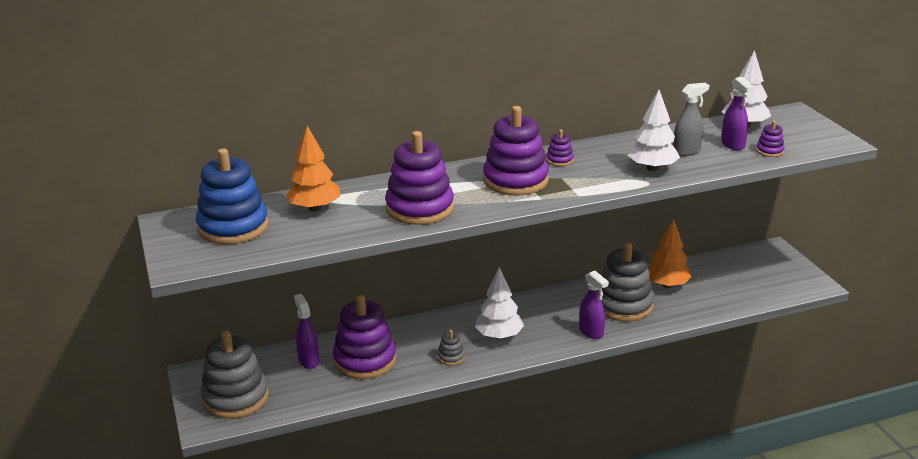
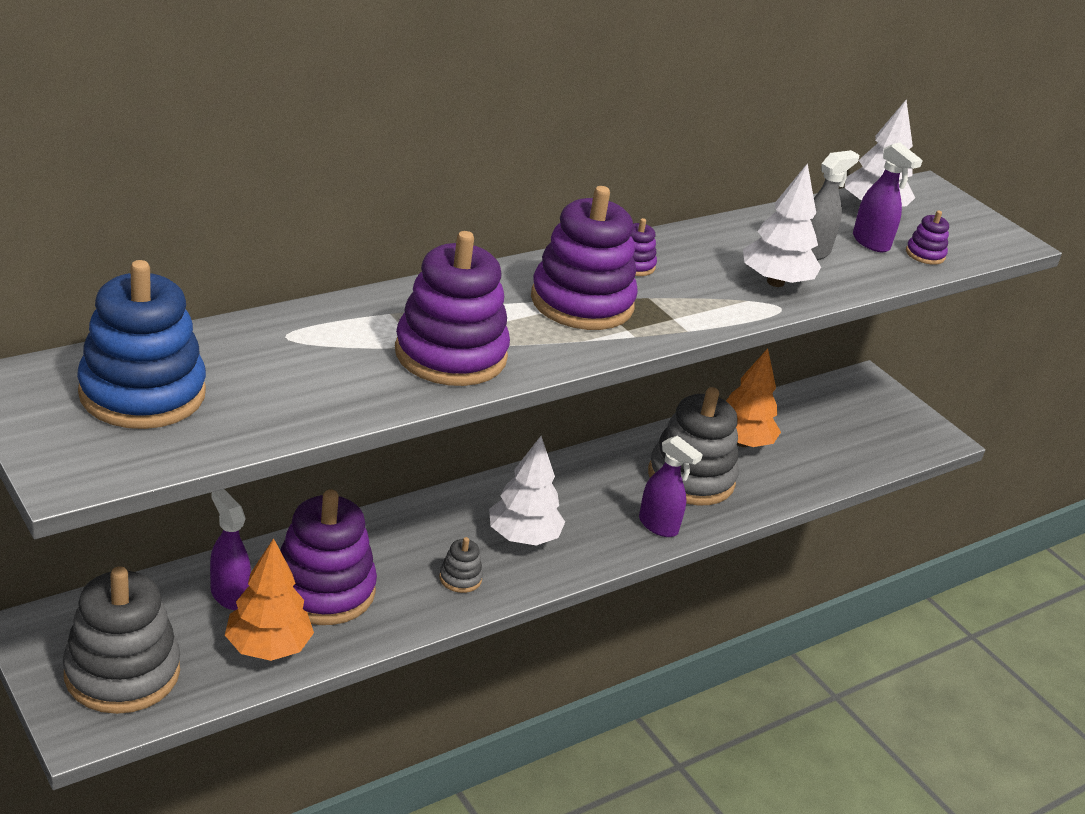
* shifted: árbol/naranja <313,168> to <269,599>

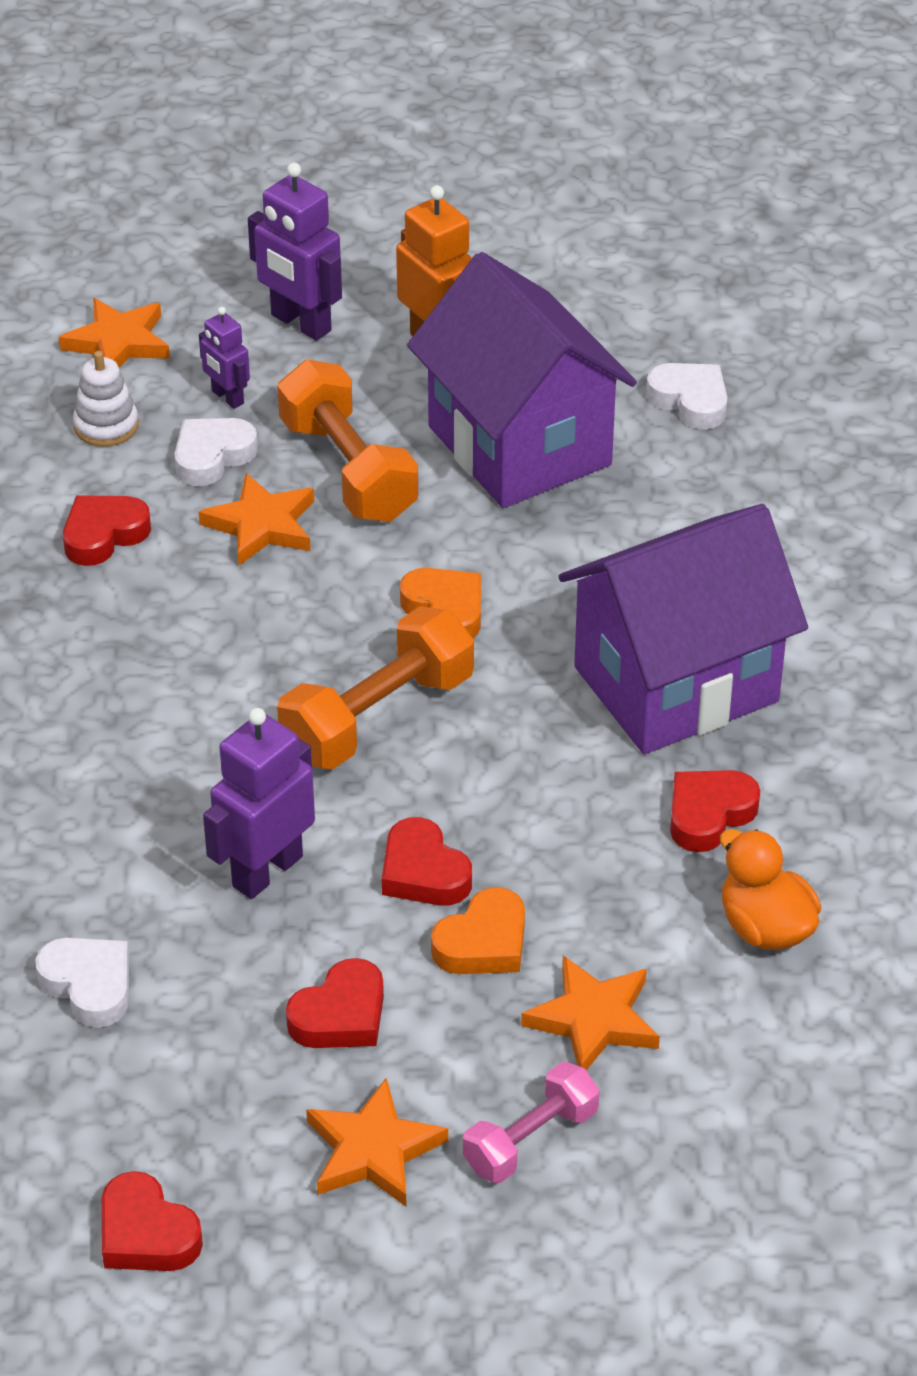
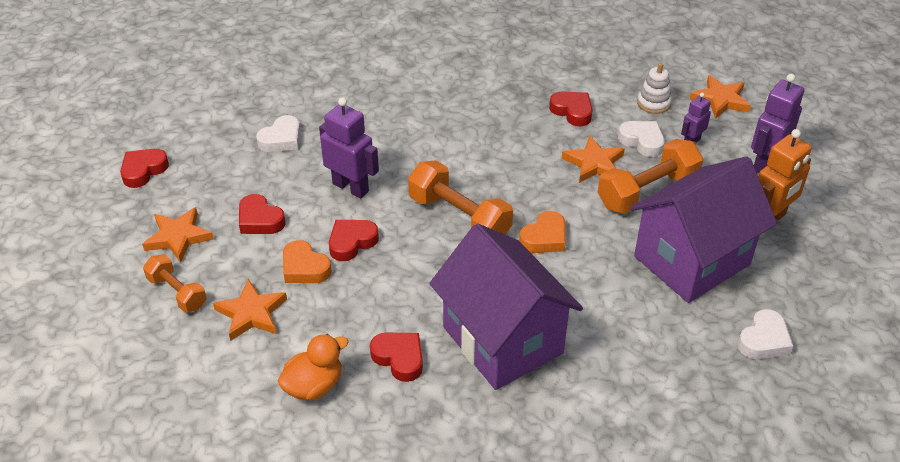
* repainted: mancuerna/rosa <531,1122> to mancuerna/naranja <174,283>

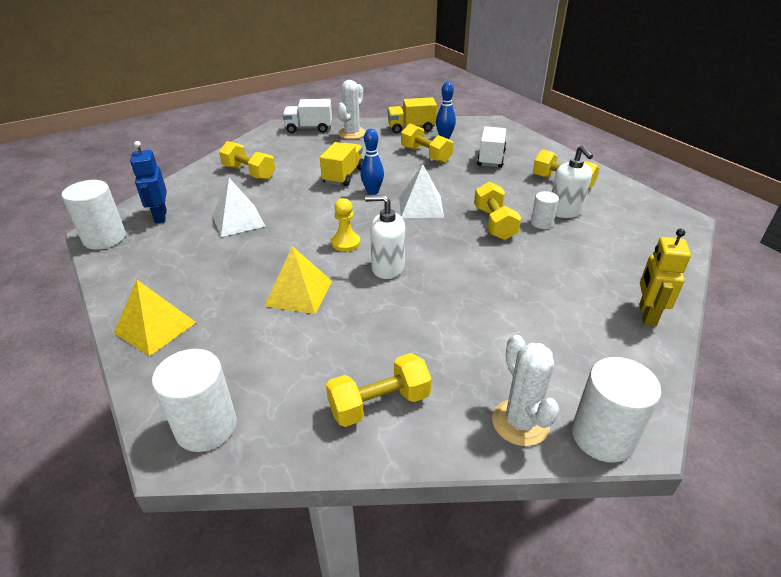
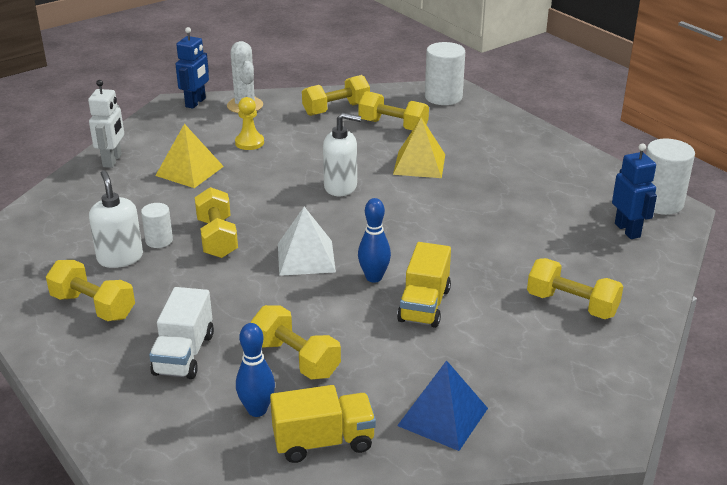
* gone: pirámide/blanco <238,207>
* gone: camión/blanco <307,116>
* new: mancuerna/amarillo <393,110>
* shifted: pirámide/amarillo <155,318> to <189,156>
* shifted: peón/amarillo <345,225> to <249,123>
* swapped: cactus/blanco <351,109> to pirámide/azul <442,405>
* swapped: cilindro/blanco <616,410> to robot/azul <192,68>
* repainted: robot/amarillo <665,277> to robot/blanco <106,124>

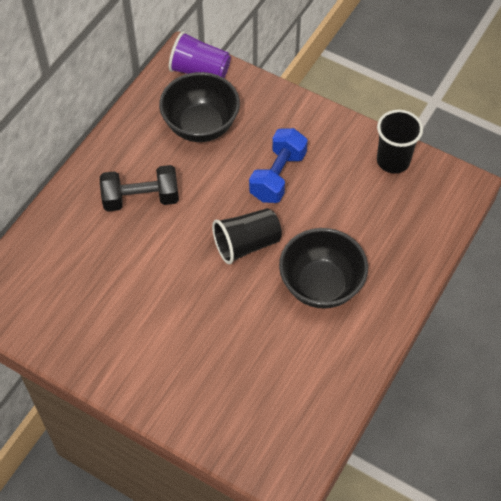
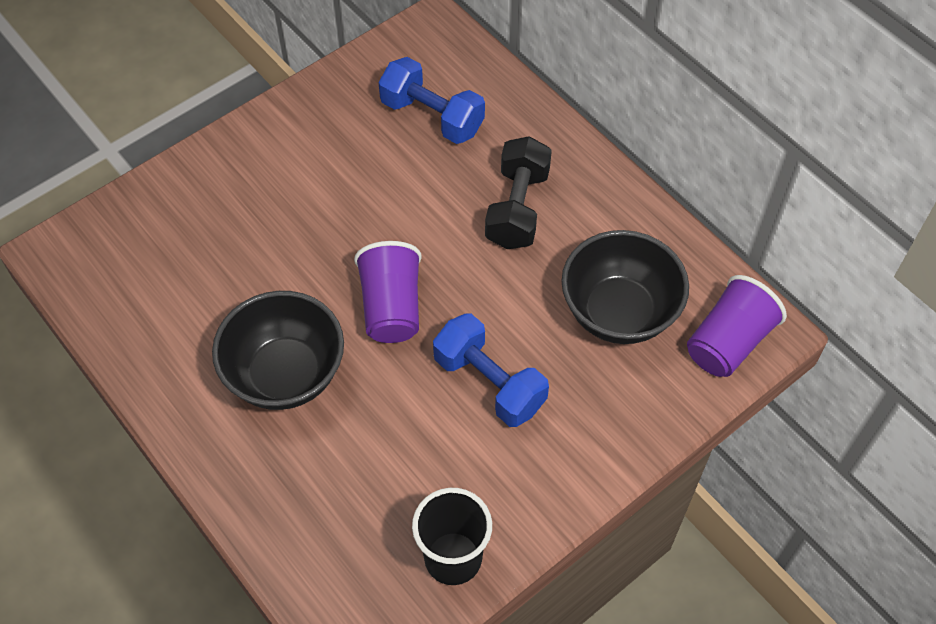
* new: mancuerna/azul <431,100>
* repainted: vaso/negro <247,236> to vaso/morado <388,292>

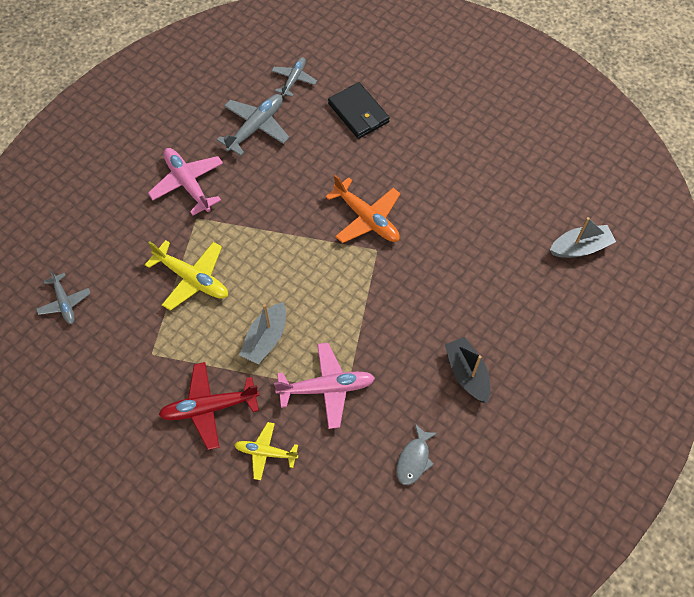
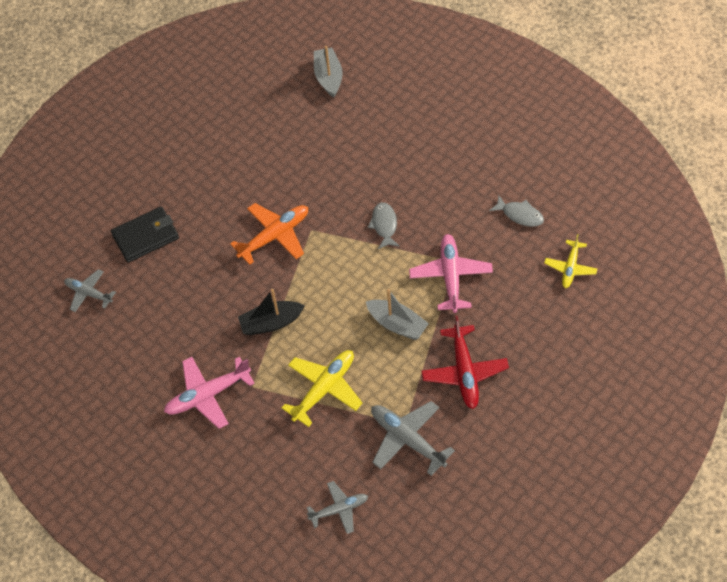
* new: pez/gris <384,225>
* shifted: avión/gris <253,125> to <413,438>
* shifted: avión/amarillo <266,451> to <570,261>
* shifted: barco/negro <468,370> to <271,312>

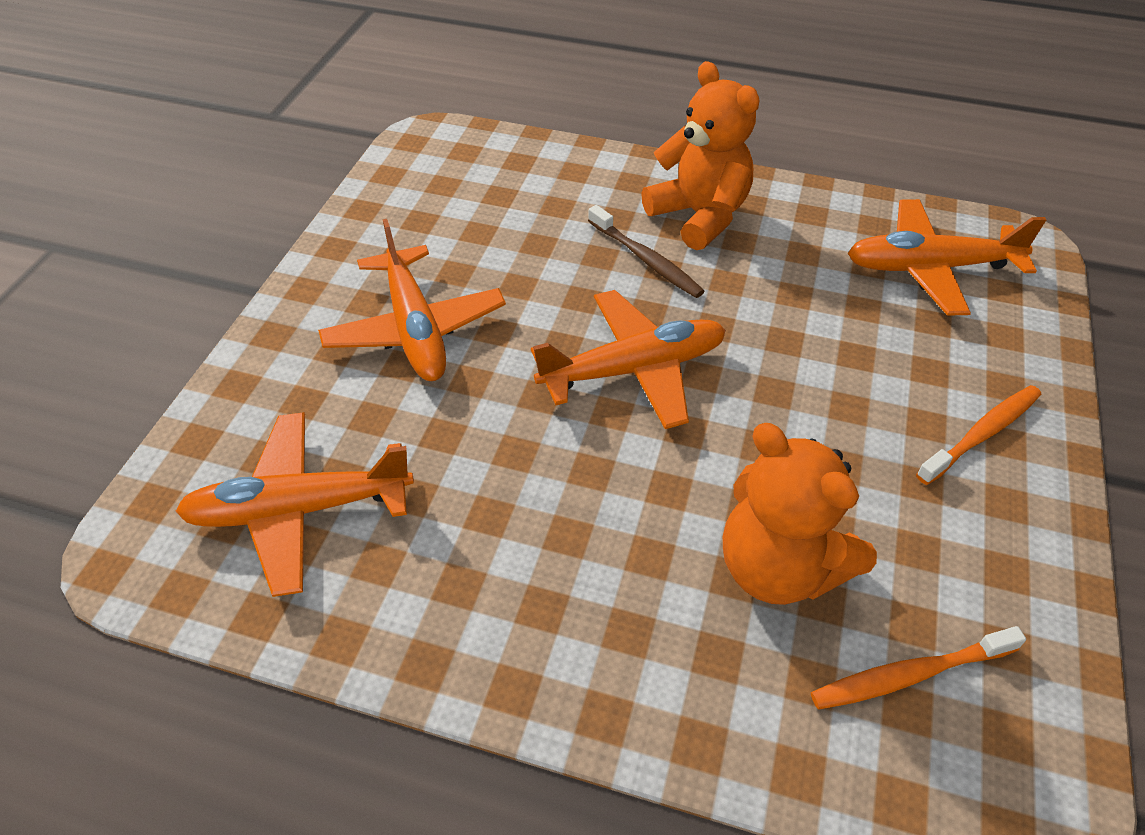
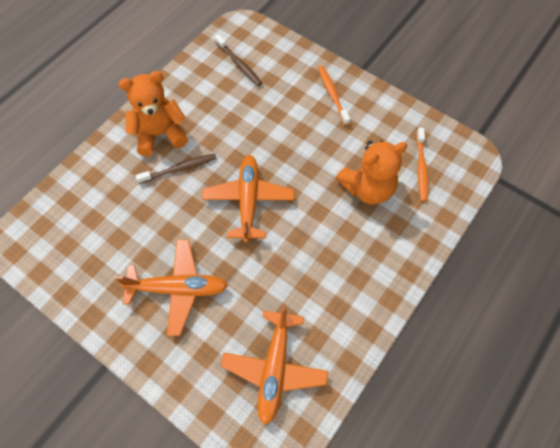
* swapped: avión/naranja <947,257> to cepillo de dientes/marrón <238,60>

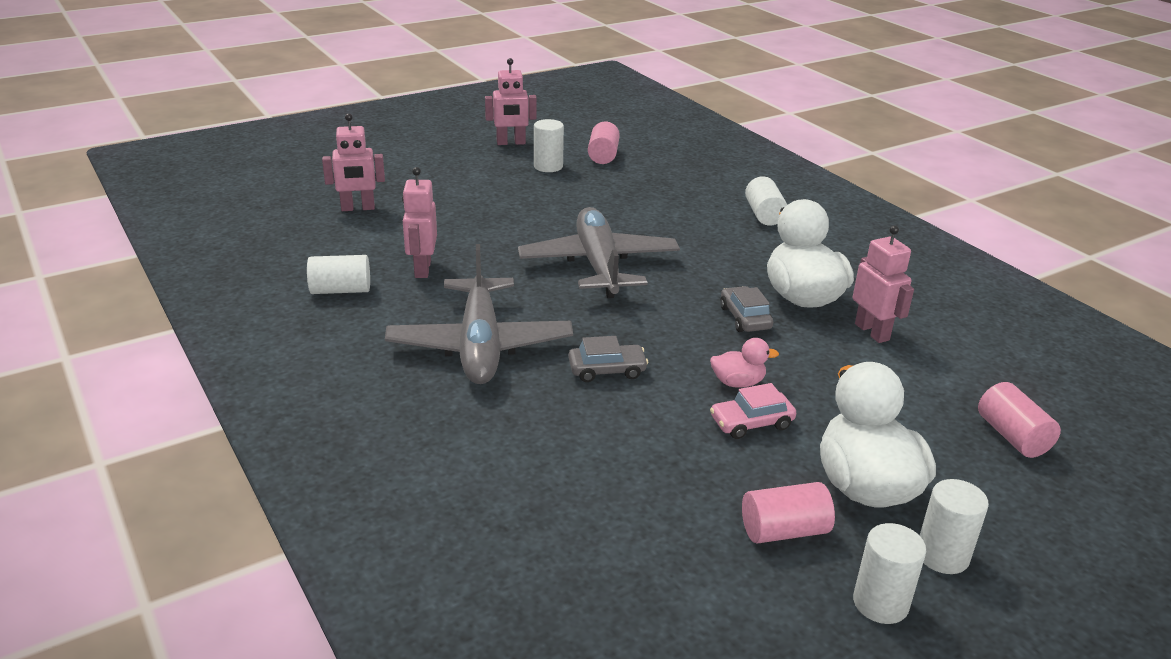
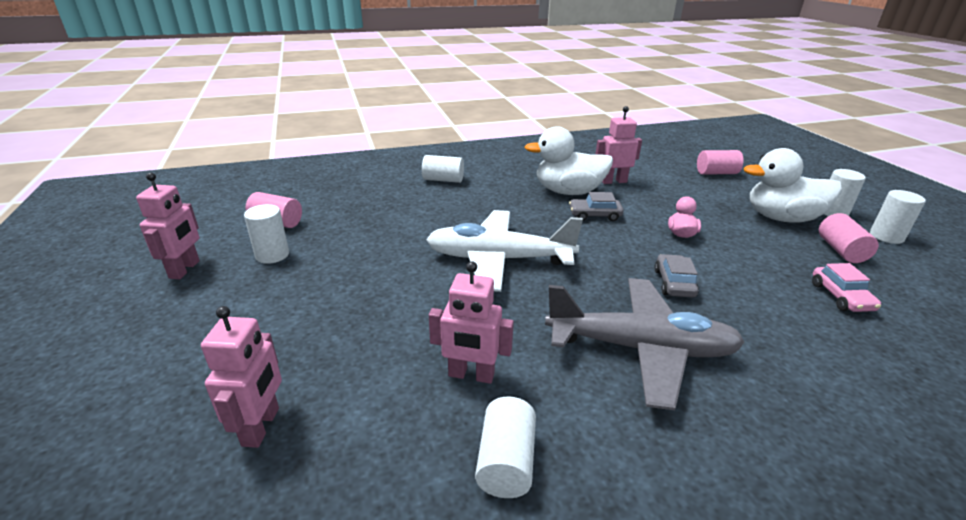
* shifted: coche/rosa <753,411> to <846,287>
* repainted: avión/gris <599,252> to avión/blanco <504,251>

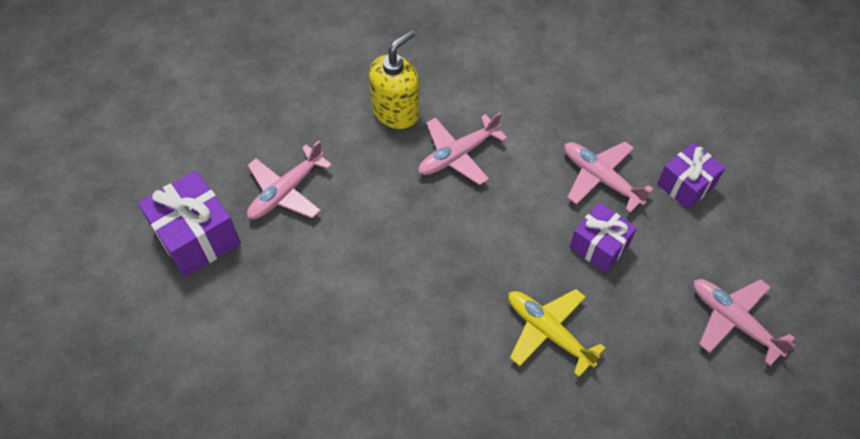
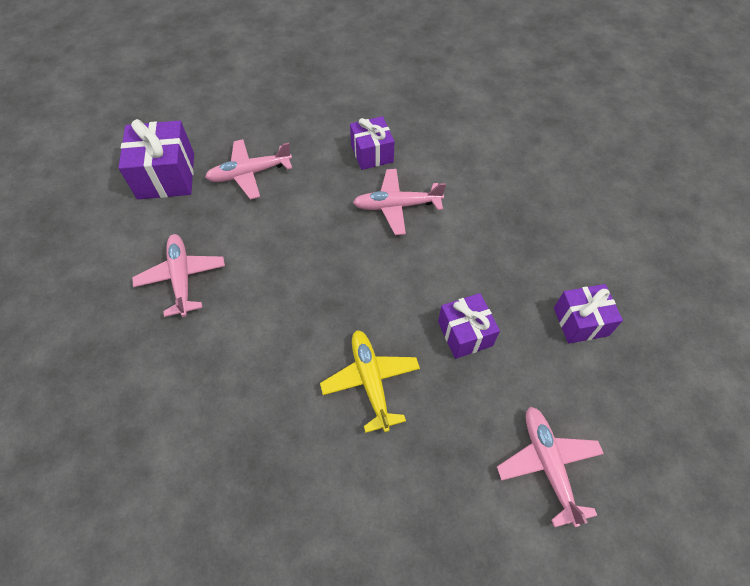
* shifted: avión/rosa <608,177> to <178,275>
* swapped: dispensador de jabón/amarillo <394,79> to regalo/morado <372,143>

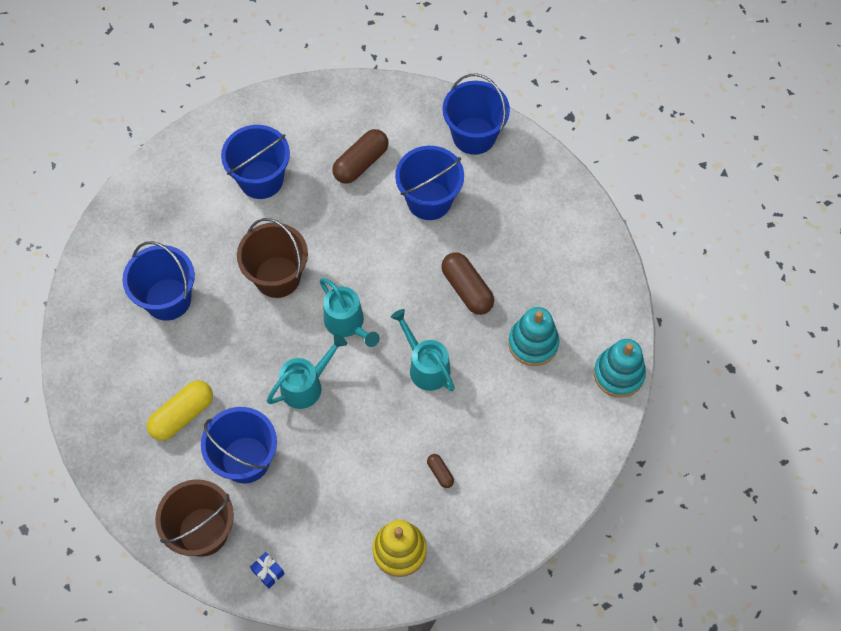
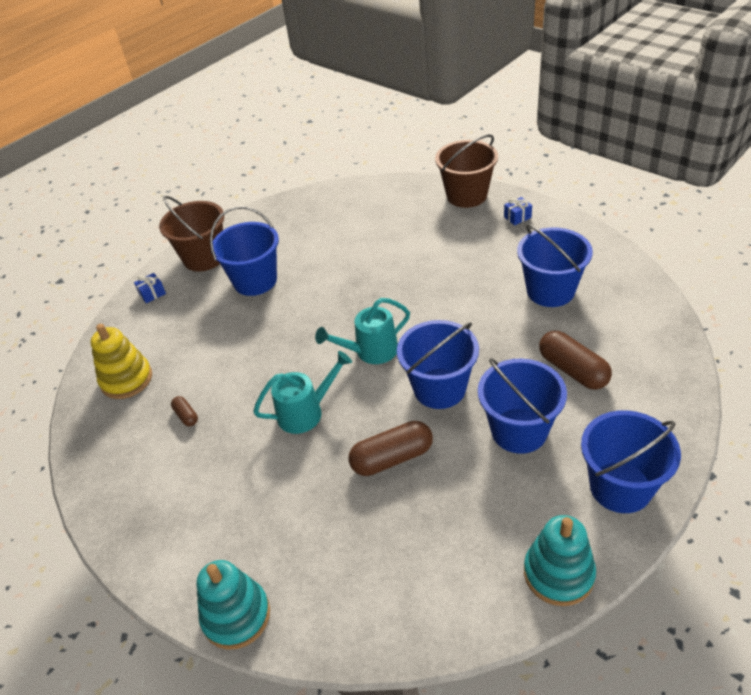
* gone: cápsula/amarillo <180,410>
* gone: regadera/turquesa <307,371>
* new: regalo/azul <518,211>
* shifted: balde/azul <158,280> to <438,364>
* shifted: balde/marrón <272,258> to <466,171>
* shifted: juguete apilable/turquesa <534,336> to <560,560>
* rotated: cápsula/marrón <440,471> = <184,411> 75 degrees clockwise

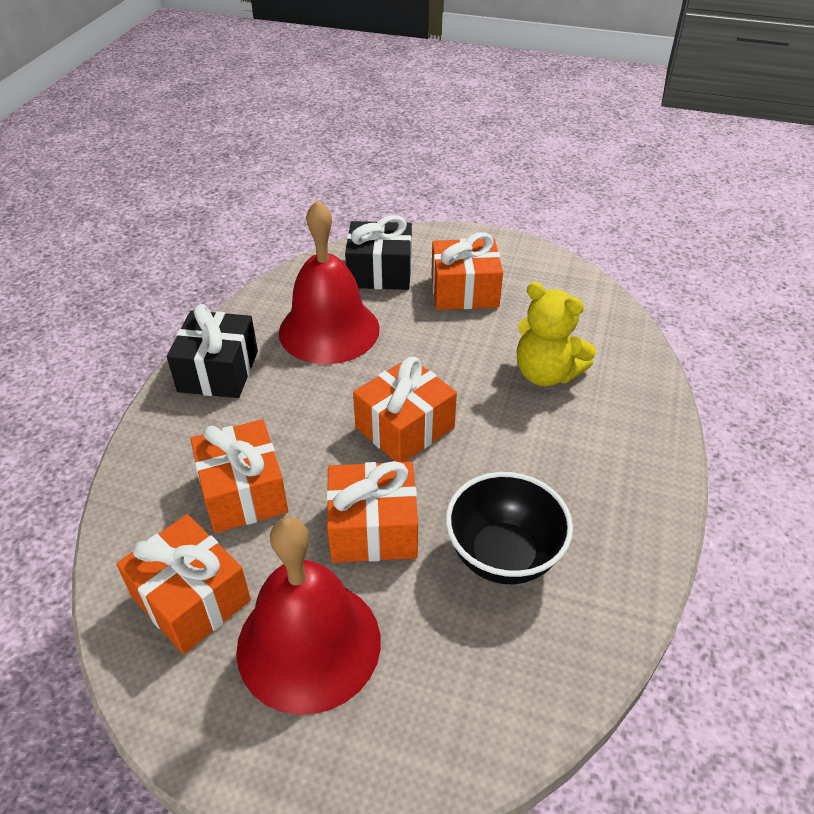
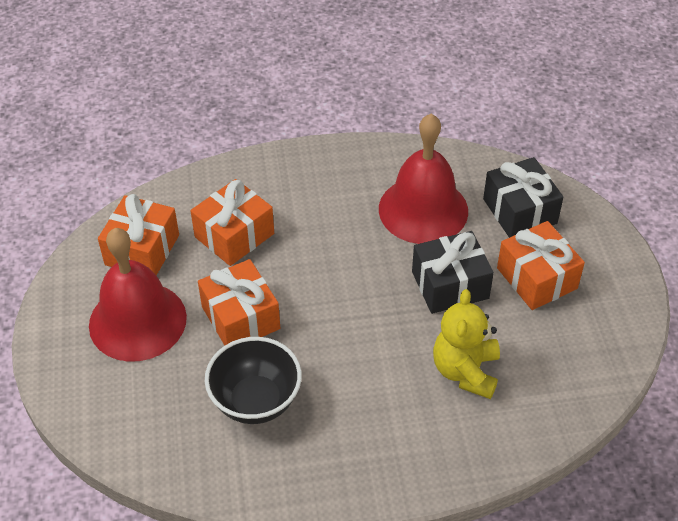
* gone: regalo/naranja <405,409>
* shifted: regalo/negro <212,351> to <453,272>

